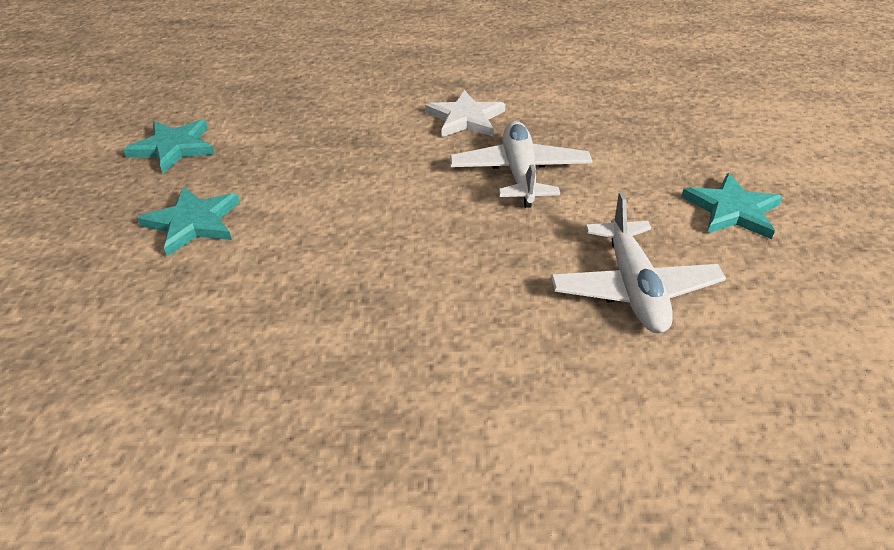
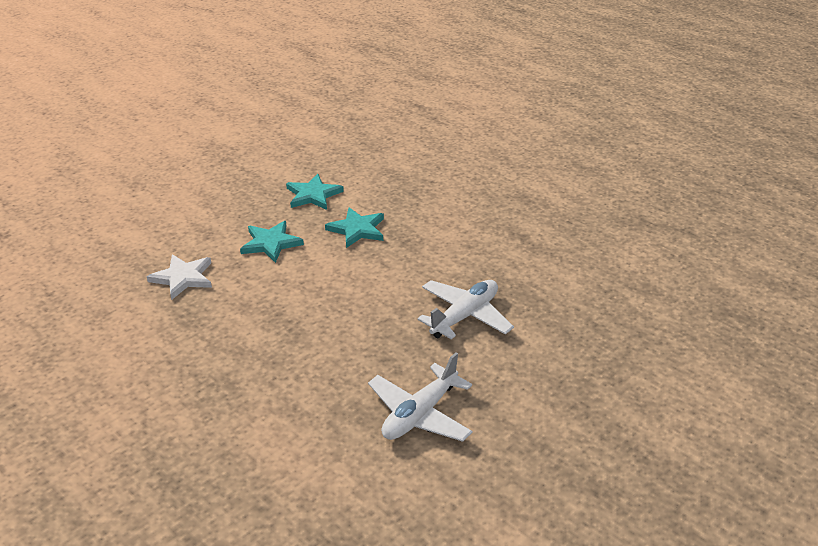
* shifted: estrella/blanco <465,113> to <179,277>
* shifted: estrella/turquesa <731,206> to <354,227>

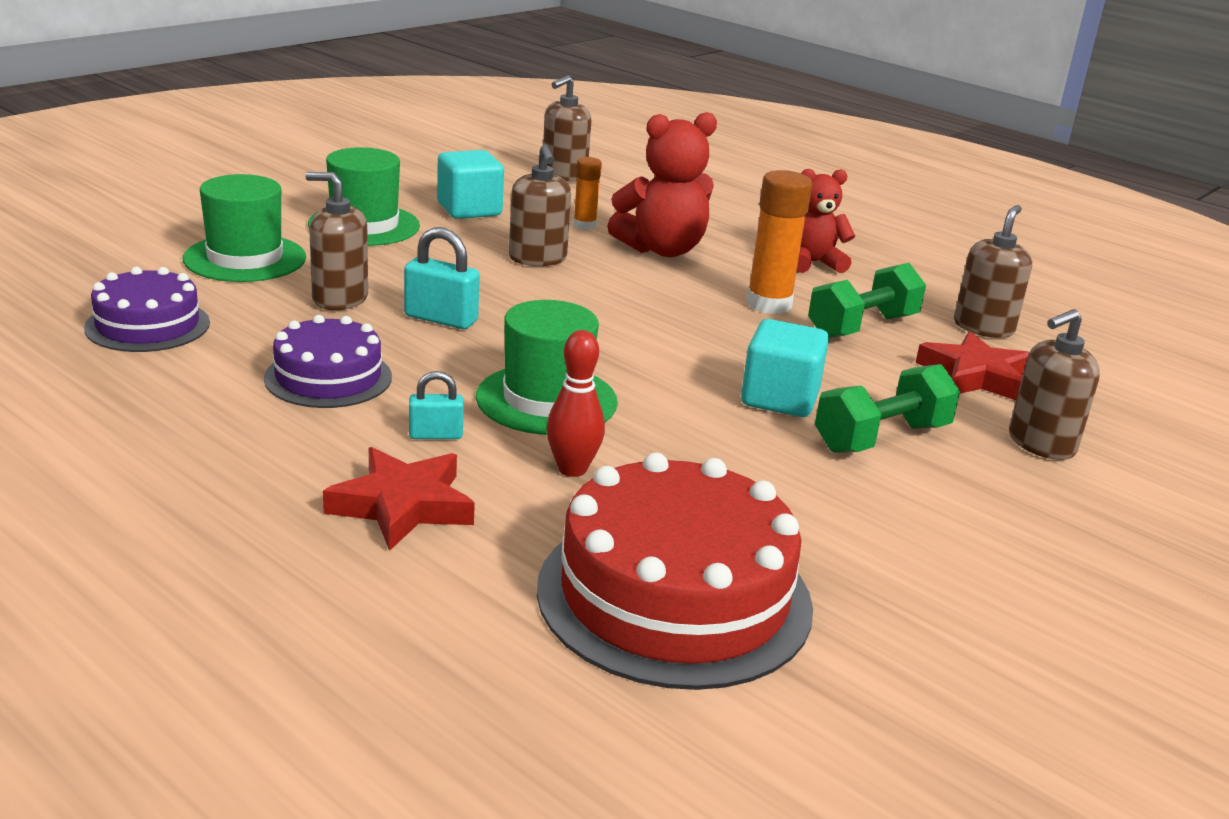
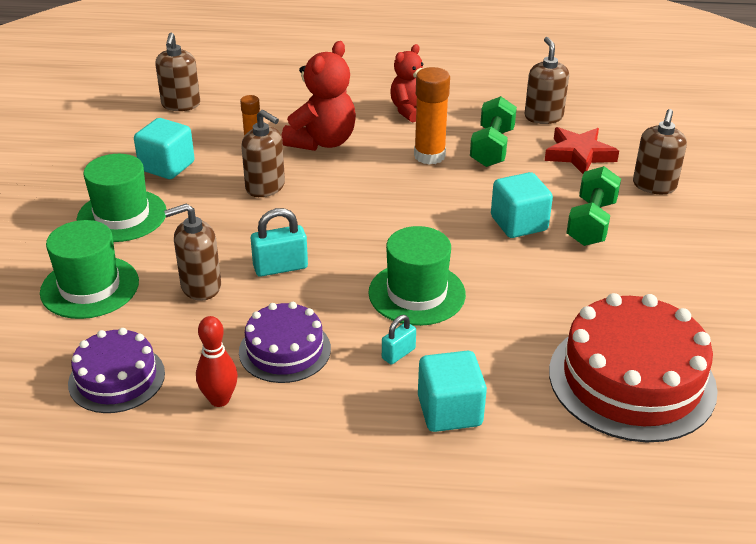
* shifted: bolo/rojo <575,403> to <217,361>
* swapped: estrella/rojo <399,499> to cubo/turquesa <452,391>

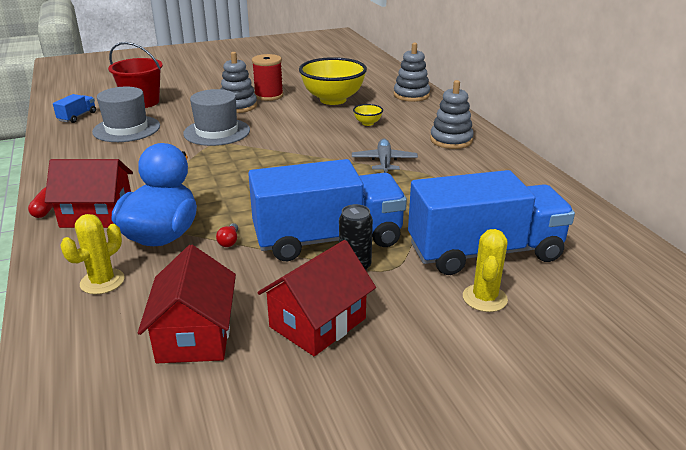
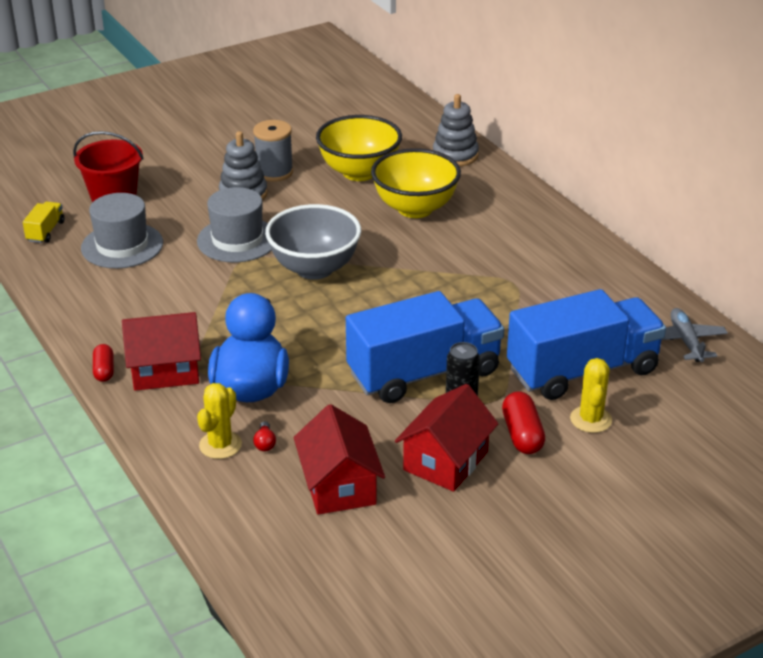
* gone: juguete apilable/gris <452,114>
* new: cuenco/gris <313,242>
* new: cápsula/rojo <523,422>
* shifted: bombilla/rojo <227,235> to <264,436>
* shifted: avión/gris <385,156> to <694,335>
* repainted: camión/azul <74,108> to camión/amarillo <43,222>
* repainted: carrete/rojo <268,77> to carrete/gris <273,151>
* scaled: cuenco/amarillo <368,115> = <416,183> x2.41

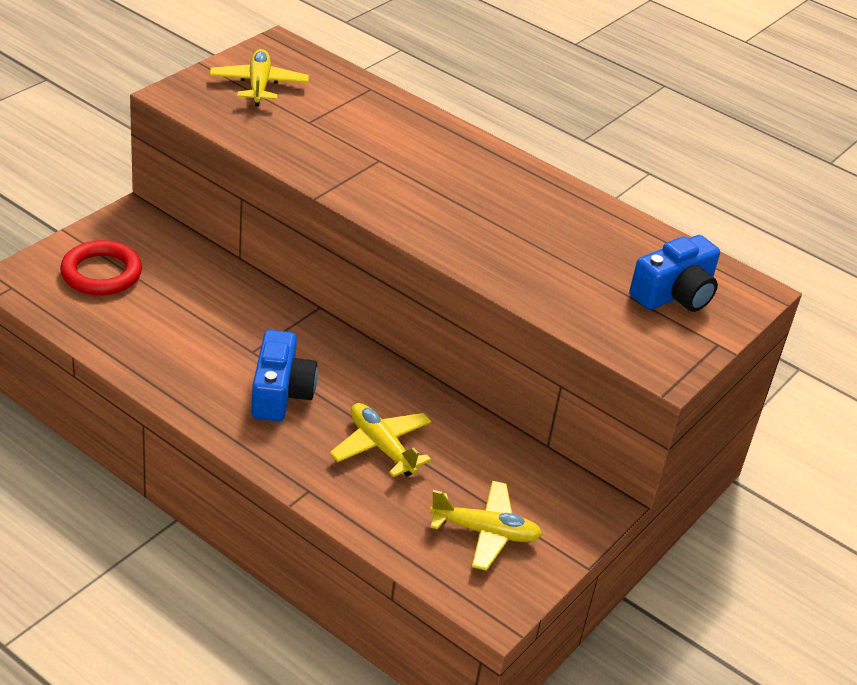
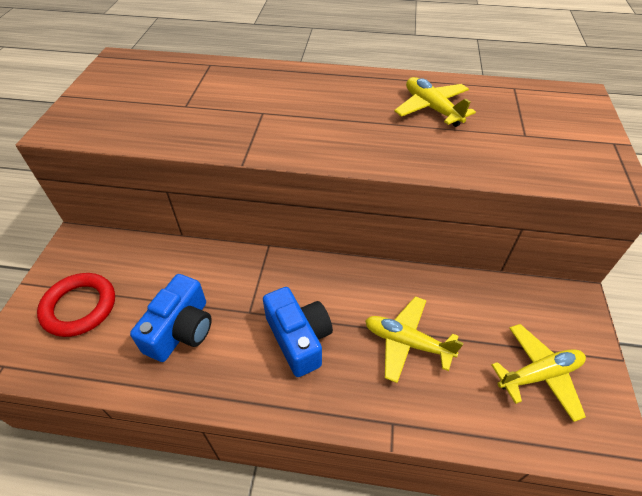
* shifted: avión/amarillo <259,77> to <435,102>
* shifted: cámara/azul <675,273> to <171,318>

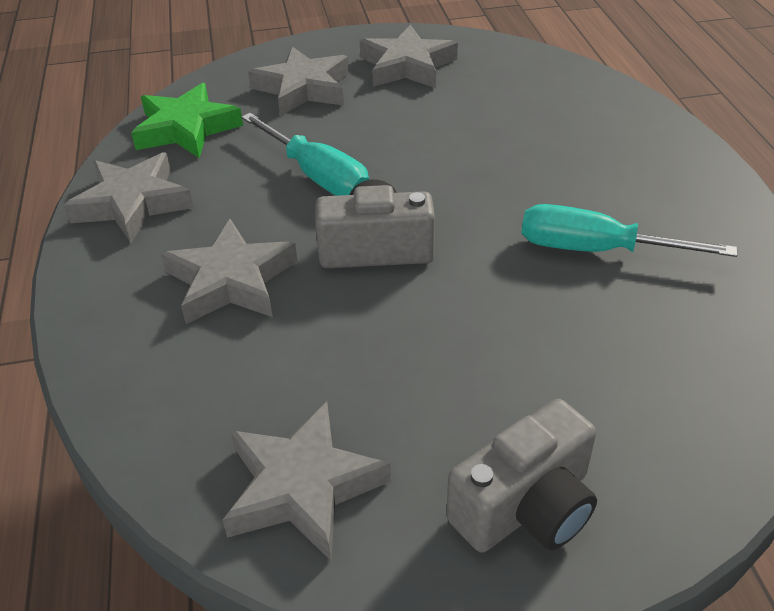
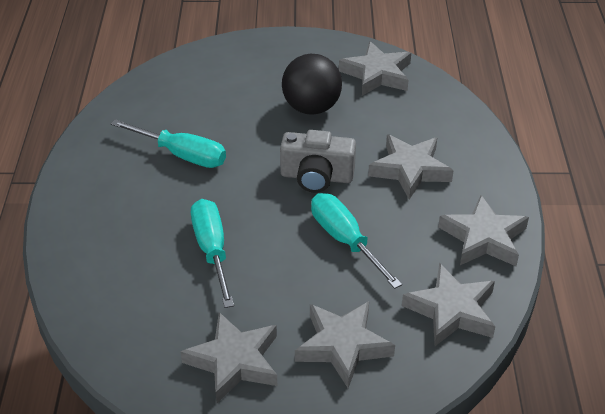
* gone: cámara/gris <521,476>
* new: destornillador/turquesa <212,253>
* new: pelota/negro <312,84>
* repainted: estrella/verde <187,120> to estrella/gris <448,304>

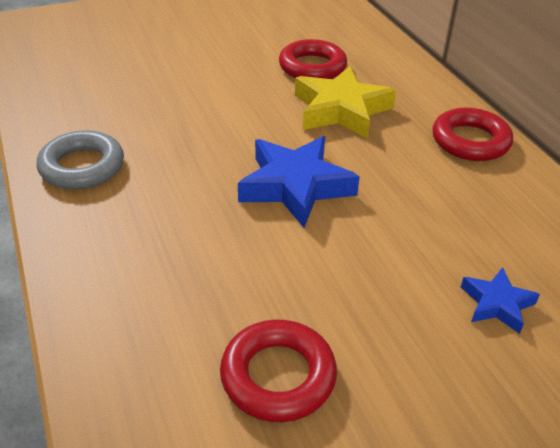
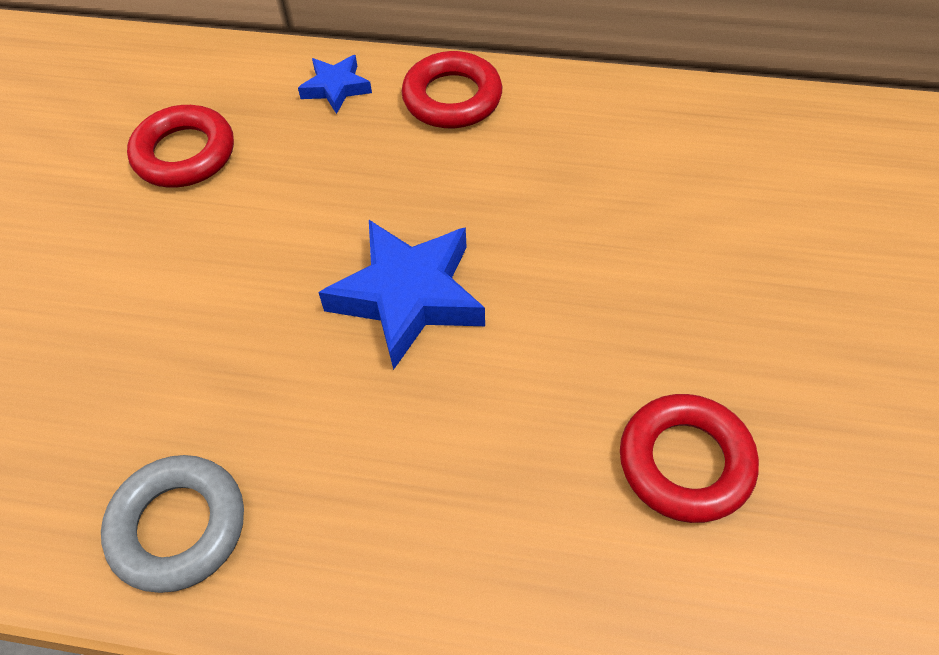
* gone: estrella/amarillo <345,102>
* shifted: estrella/azul <500,300> to <335,84>

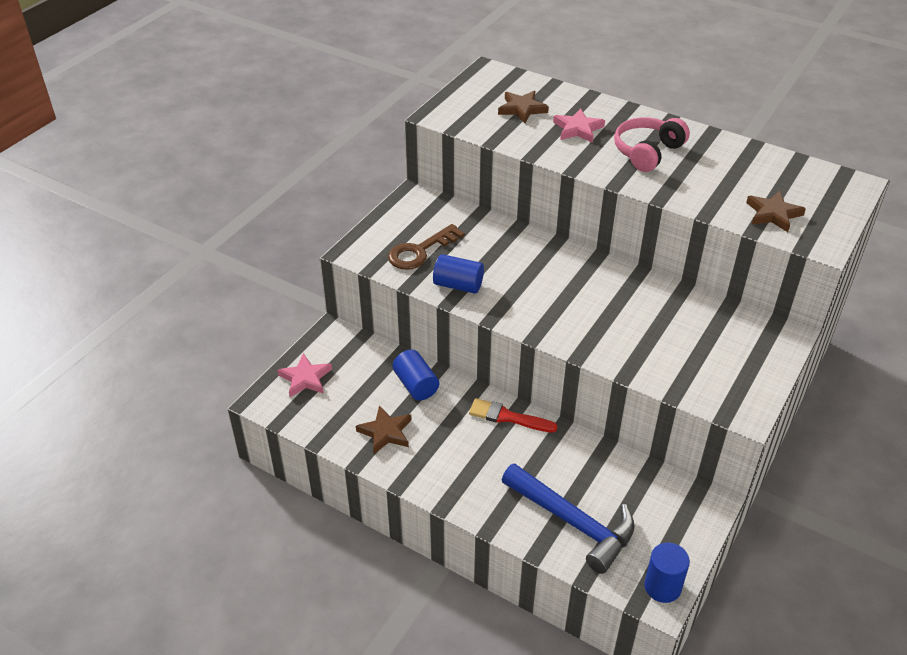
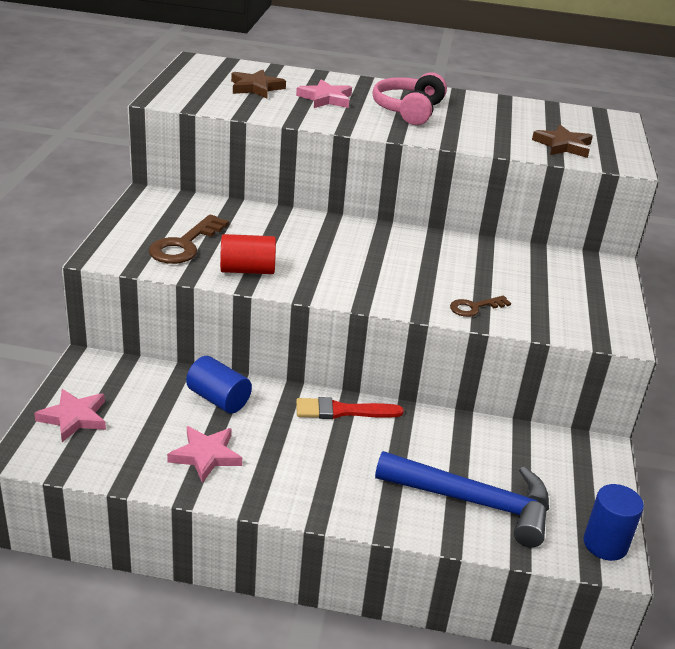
* new: llave/marrón <480,306>
* repainted: estrella/marrón <384,429> to estrella/rosa <204,454>
* repainted: cilindro/azul <458,274> to cilindro/rojo <248,254>

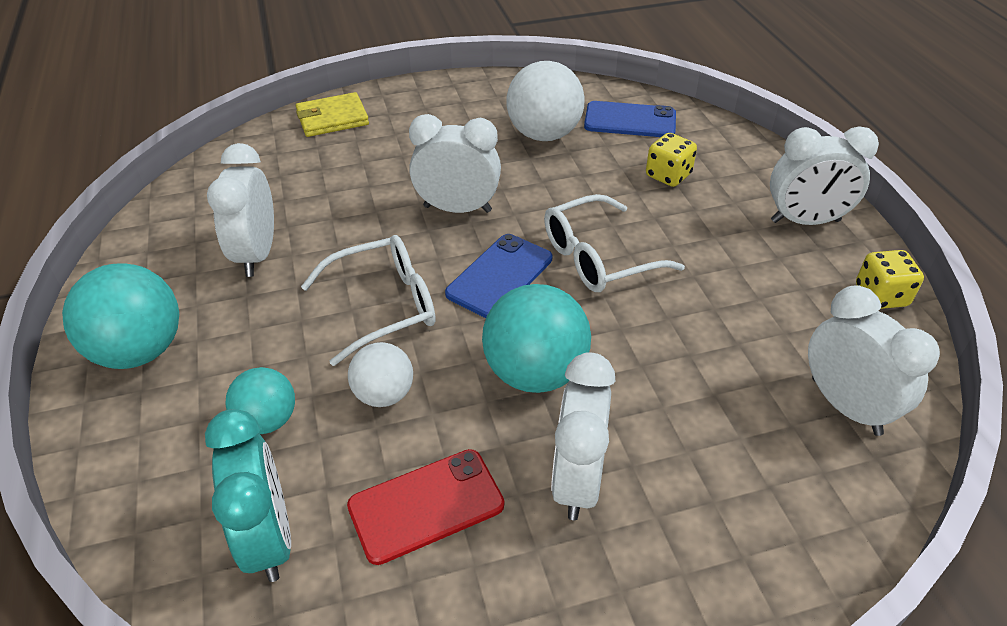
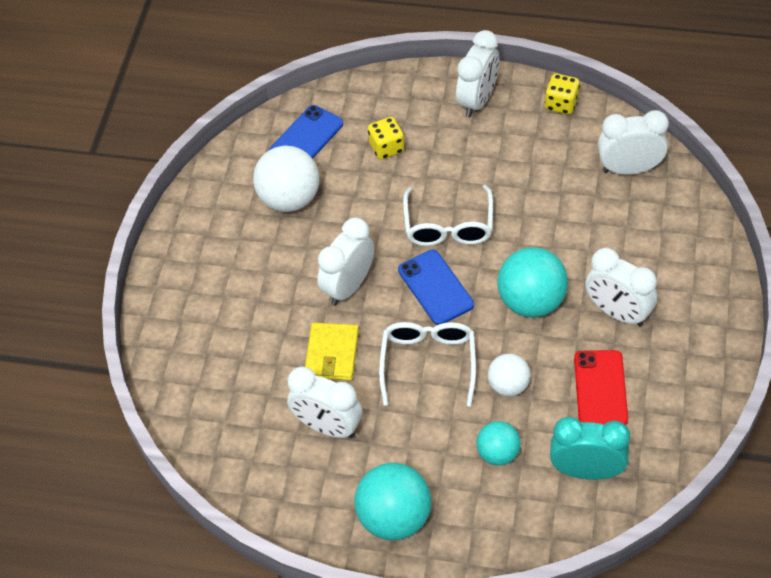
* shifted: cartera/amarillo <332,114> to <332,351>

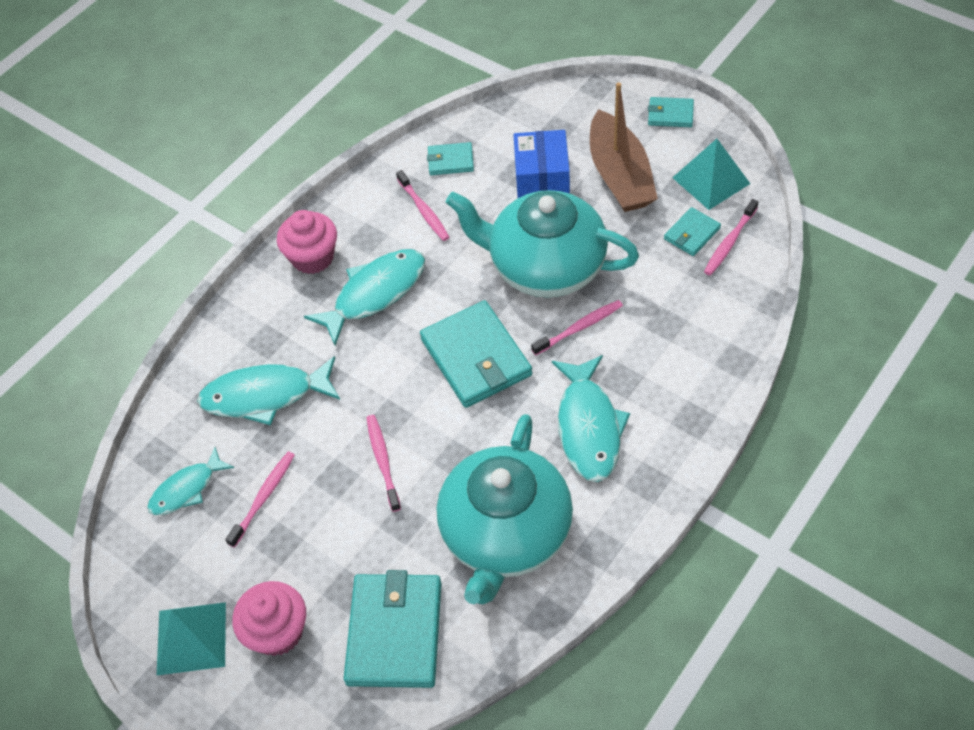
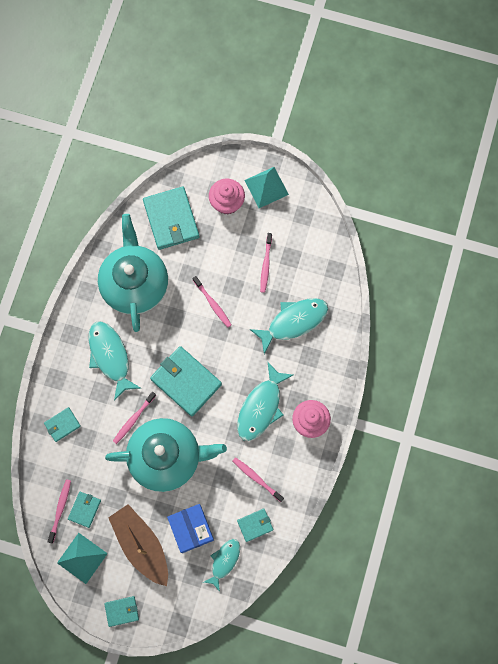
* new: cartera/turquesa <62,424>
* shifted: pez/turquesa <190,481> to <221,565>

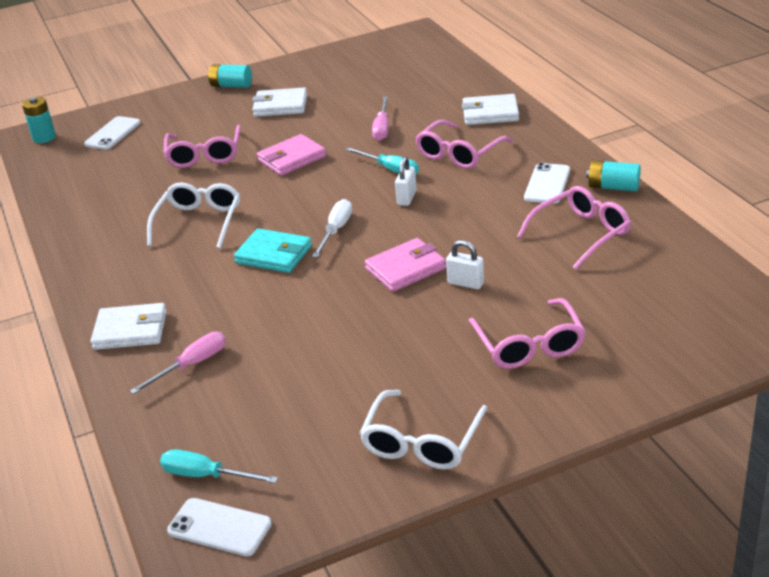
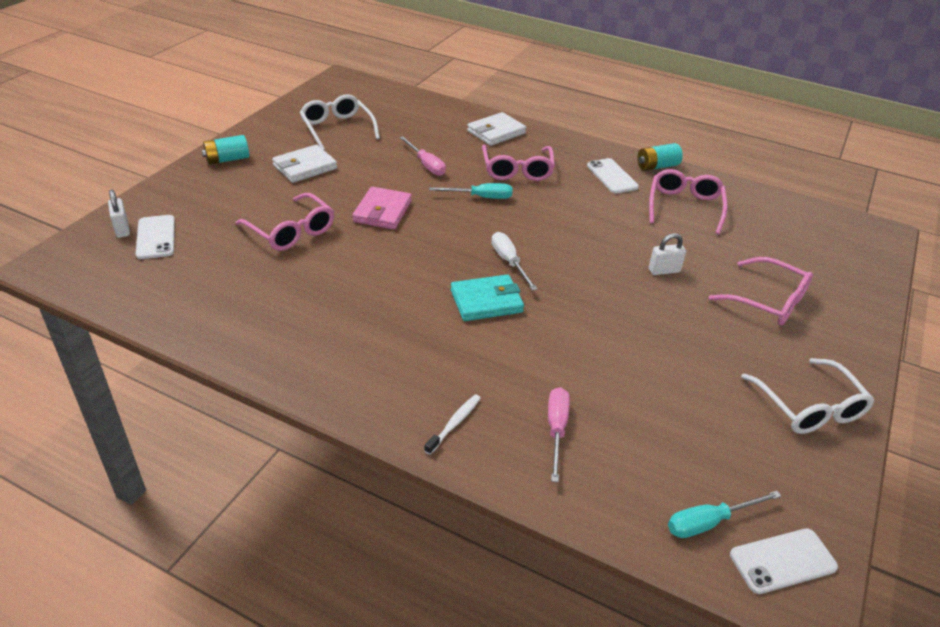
* gone: pila/turquesa <39,120>
* gone: cartera/rosa <405,265>
* shifted: gafas/blanco <193,215> to <339,122>
* shifted: candado/blanco <406,181> to <119,214>
* swapped: cartera/blanco <128,326> to cepillo de dientes/blanco <452,424>

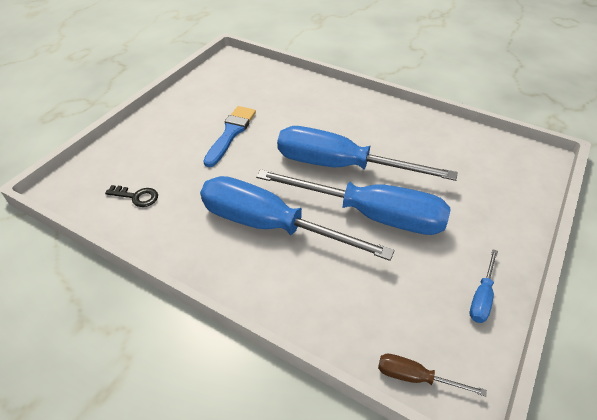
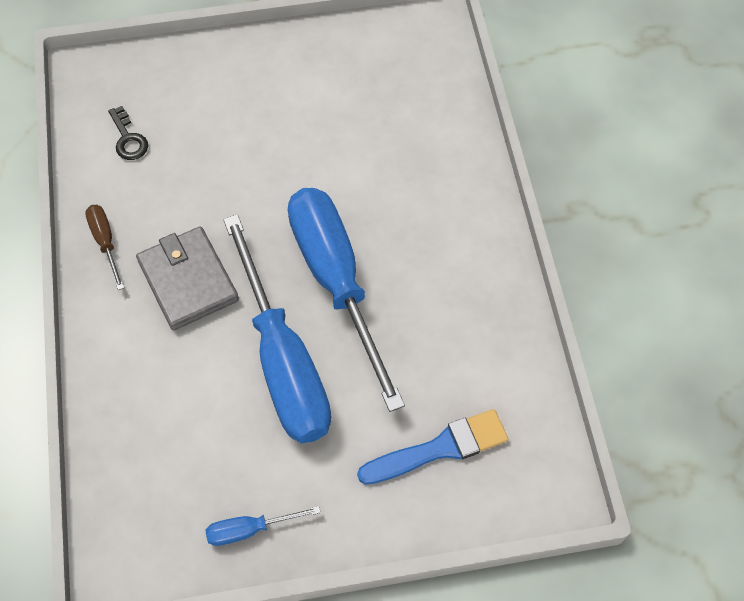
* shifted: pincel/azul <229,136> to <432,447>
* shifted: destornillador/marrón <432,375> to <104,247>
* swapped: destornillador/azul <297,218> to cartera/gris <187,278>

